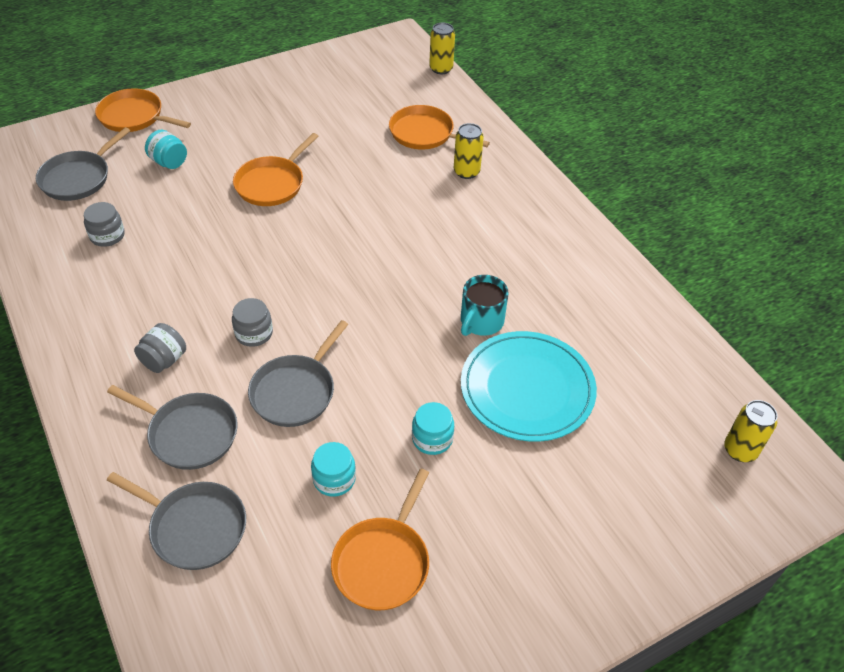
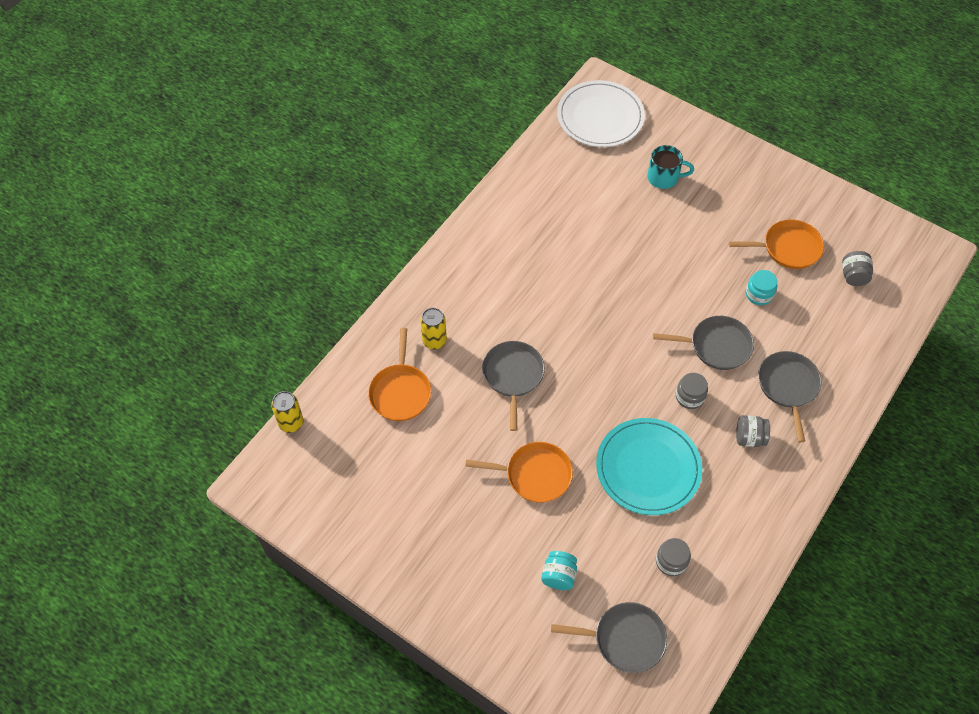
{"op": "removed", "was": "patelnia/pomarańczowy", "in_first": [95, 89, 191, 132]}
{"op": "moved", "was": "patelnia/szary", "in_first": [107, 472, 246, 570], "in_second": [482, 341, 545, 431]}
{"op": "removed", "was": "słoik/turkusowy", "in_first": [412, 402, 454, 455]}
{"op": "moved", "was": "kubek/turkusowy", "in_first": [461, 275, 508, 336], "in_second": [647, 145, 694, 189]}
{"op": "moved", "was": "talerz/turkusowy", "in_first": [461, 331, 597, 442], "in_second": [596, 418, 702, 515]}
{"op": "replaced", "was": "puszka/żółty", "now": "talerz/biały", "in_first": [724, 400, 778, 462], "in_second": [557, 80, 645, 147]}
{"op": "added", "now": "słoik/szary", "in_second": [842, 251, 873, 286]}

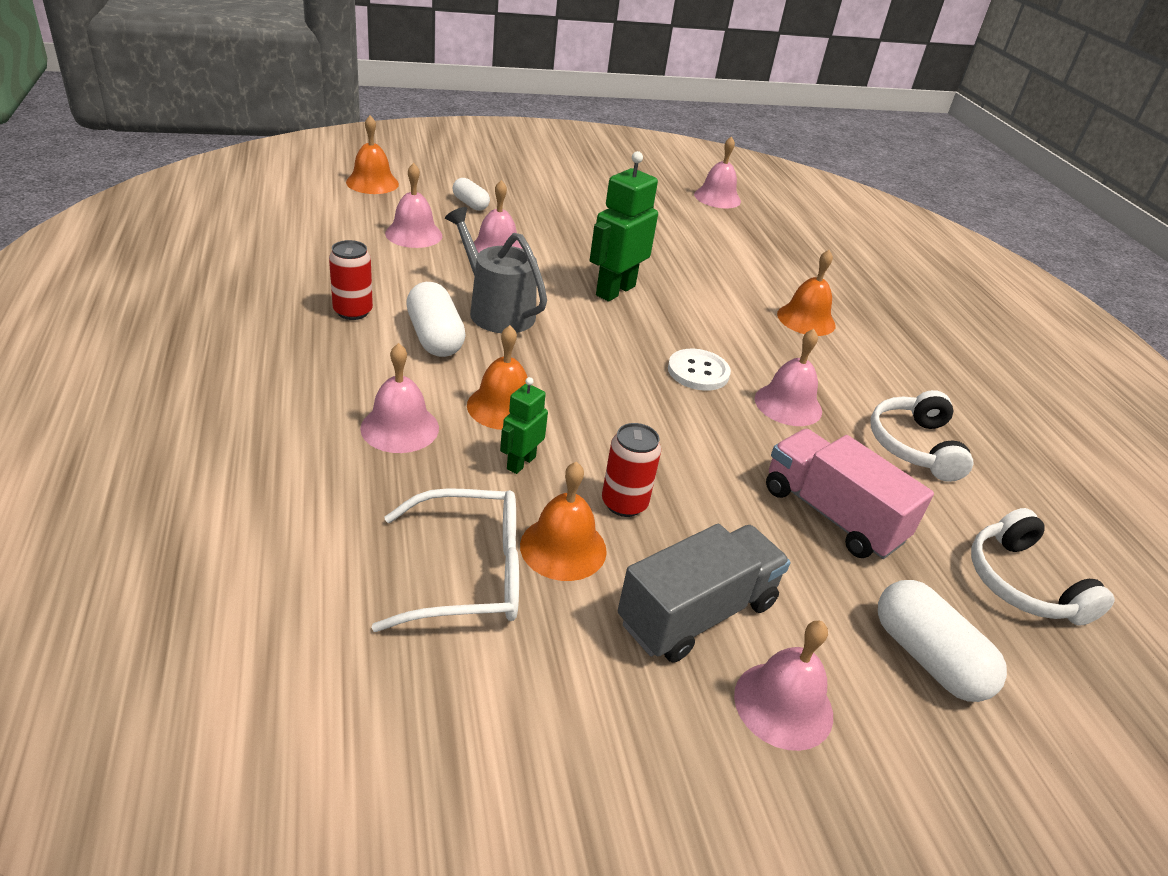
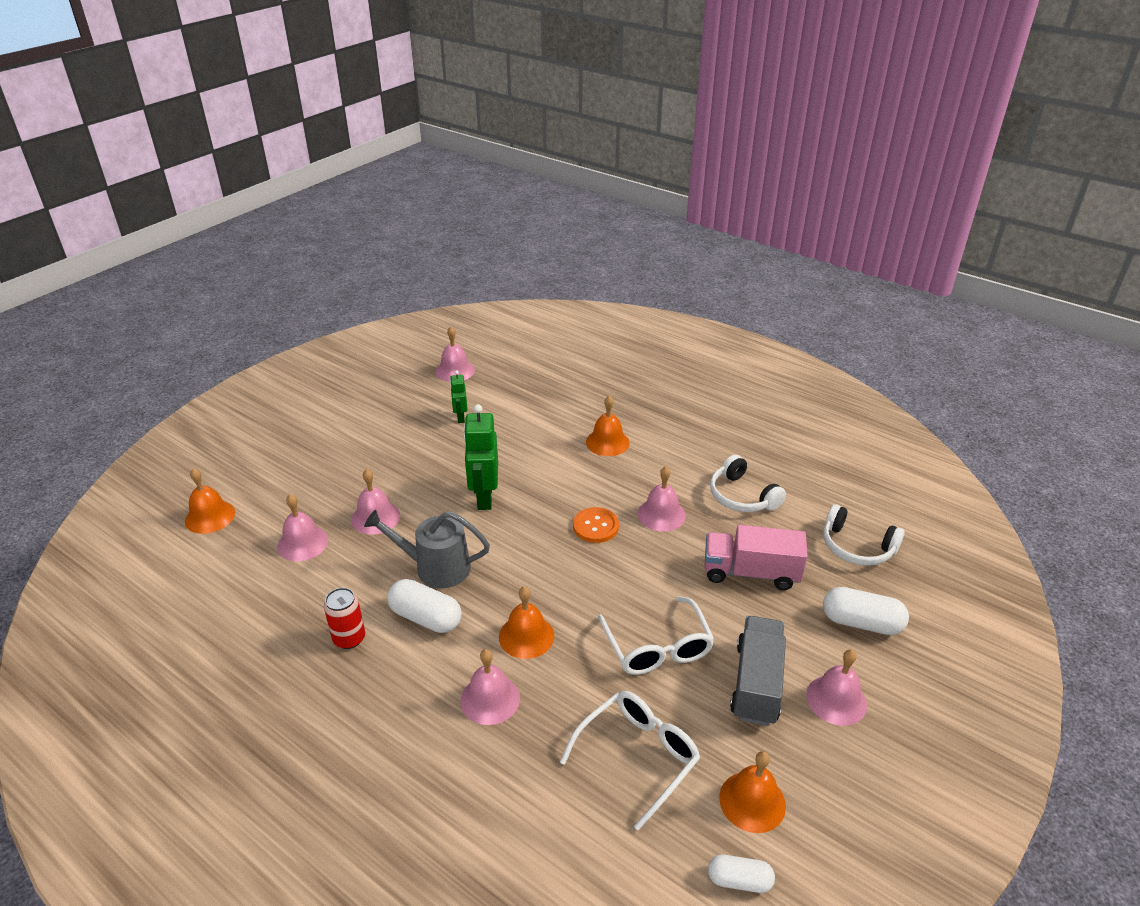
{"op": "moved", "was": "kapsułka/biały", "in_first": [453, 178, 490, 211], "in_second": [708, 855, 775, 893]}
{"op": "moved", "was": "robot/zielony", "in_first": [500, 377, 548, 474], "in_second": [450, 370, 467, 423]}
{"op": "moved", "was": "dzwonek/pomarańczowy", "in_first": [520, 462, 607, 581], "in_second": [719, 751, 786, 833]}
{"op": "replaced", "was": "puszka/czerwony", "now": "okulary/biały", "in_first": [602, 423, 661, 517], "in_second": [598, 596, 715, 675]}
{"op": "recoloured", "was": "guzik/biały", "now": "guzik/pomarańczowy", "in_first": [668, 349, 731, 391], "in_second": [573, 507, 619, 543]}

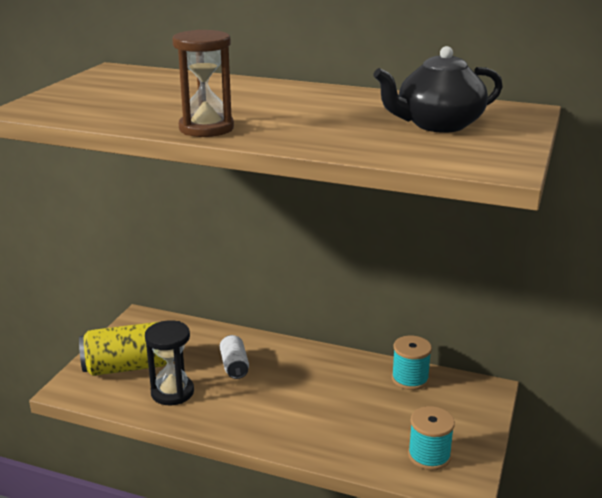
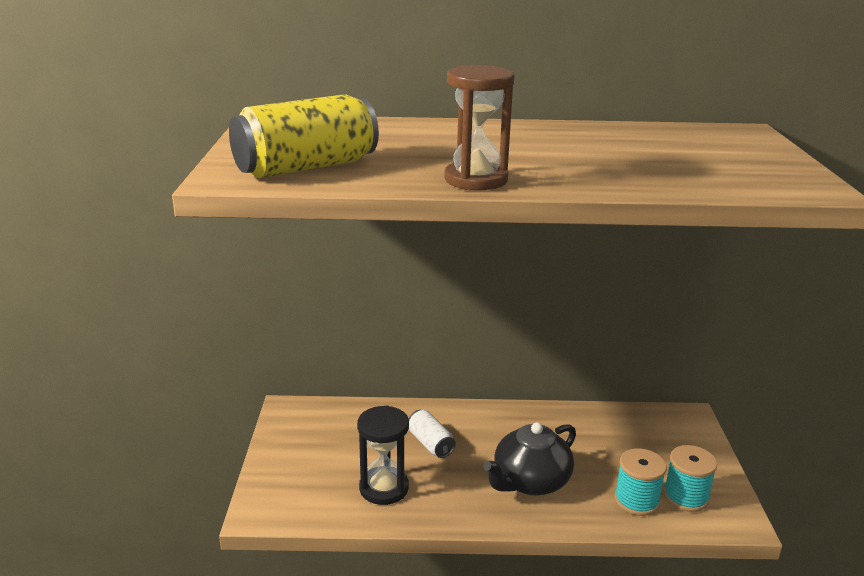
{"op": "moved", "was": "puszka/żółty", "in_first": [79, 322, 167, 376], "in_second": [229, 94, 379, 178]}
{"op": "moved", "was": "imbryk/czarny", "in_first": [373, 46, 503, 133], "in_second": [483, 422, 576, 496]}
{"op": "moved", "was": "szpulka/turkusowy", "in_first": [392, 336, 432, 390], "in_second": [614, 448, 667, 516]}

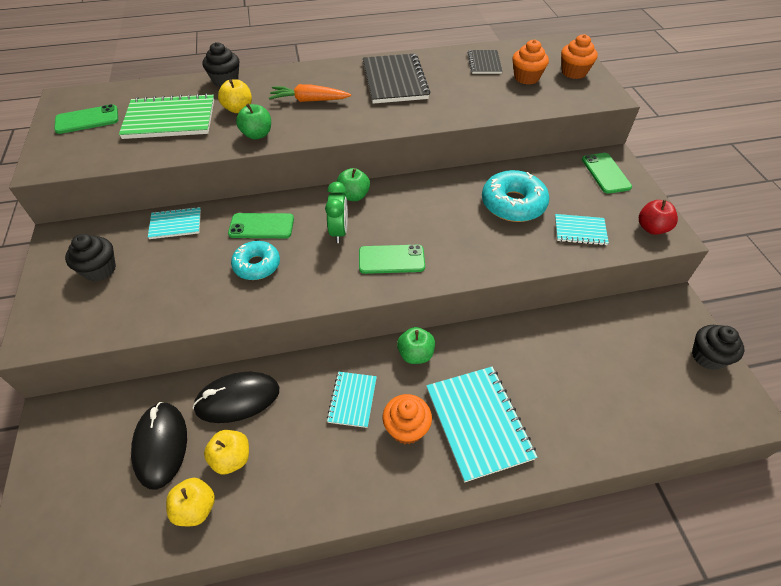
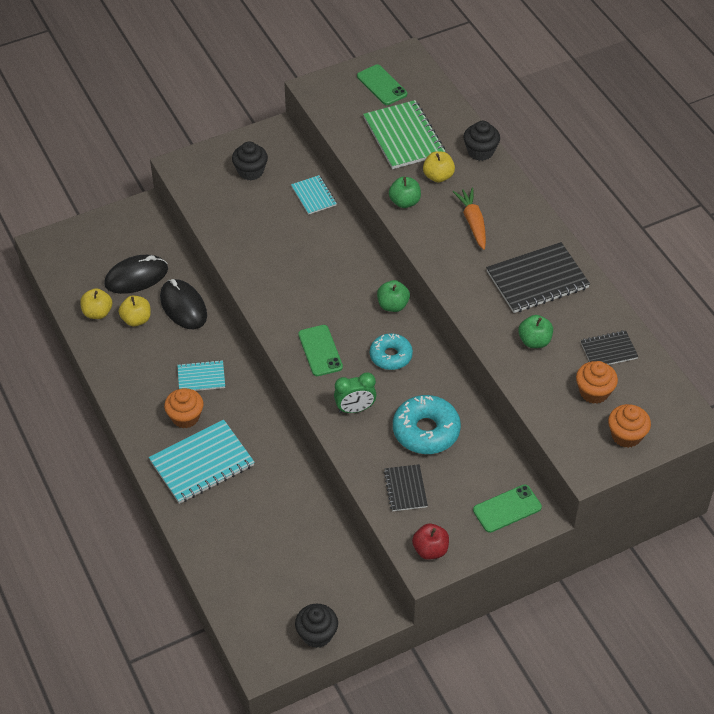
{"op": "removed", "was": "telefon/zielony", "in_first": [228, 213, 294, 238]}
{"op": "moved", "was": "donut/turkusowy", "in_first": [231, 241, 280, 280], "in_second": [370, 333, 413, 370]}
{"op": "moved", "was": "budzik/zielony", "in_first": [325, 182, 348, 243], "in_second": [334, 372, 377, 413]}
{"op": "moved", "was": "jabłko/zielony", "in_first": [397, 327, 435, 364], "in_second": [518, 315, 553, 348]}
{"op": "recoloured", "was": "zeszyt/turkusowy", "now": "zeszyt/czarny", "in_first": [555, 214, 609, 245], "in_second": [384, 464, 428, 511]}

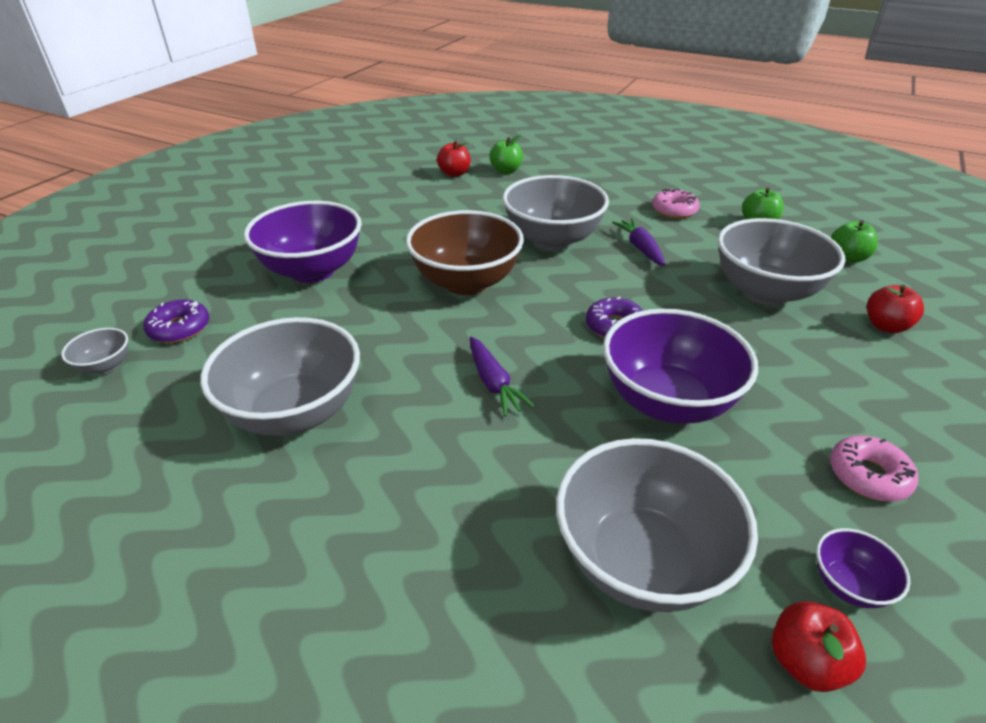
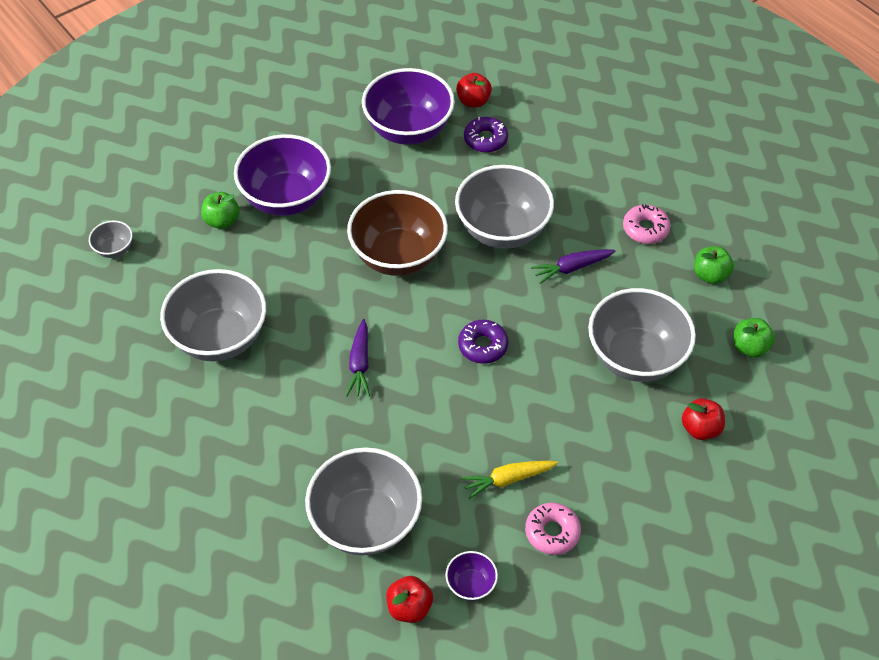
{"op": "moved", "was": "donut/fioletowy", "in_first": [143, 300, 209, 343], "in_second": [464, 117, 508, 153]}
{"op": "moved", "was": "jabłko/zielony", "in_first": [489, 135, 523, 174], "in_second": [201, 192, 240, 229]}
{"op": "moved", "was": "miska/fioletowy", "in_first": [603, 309, 758, 424], "in_second": [362, 68, 455, 145]}
{"op": "turned", "was": "marchewka/fioletowy", "in_first": [612, 219, 665, 266], "in_second": [531, 249, 615, 284], "clockwise": -120}
{"op": "added", "now": "marchewka/żółty", "in_second": [461, 461, 558, 499]}

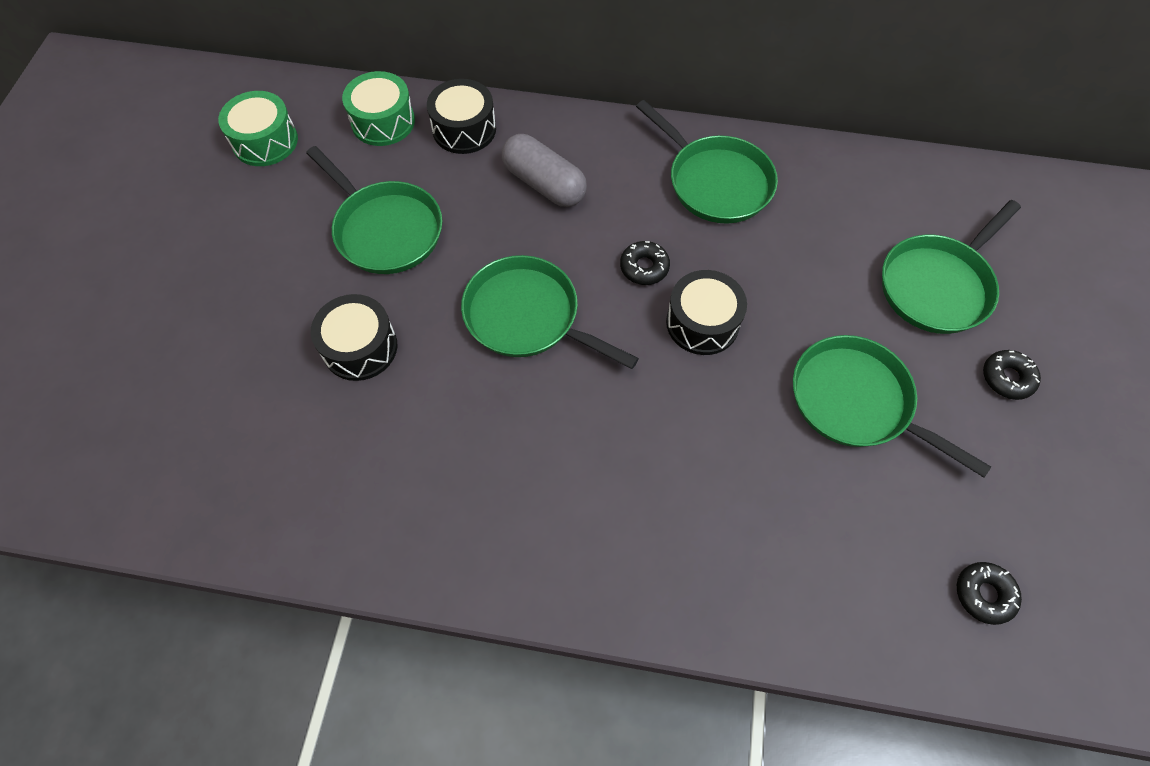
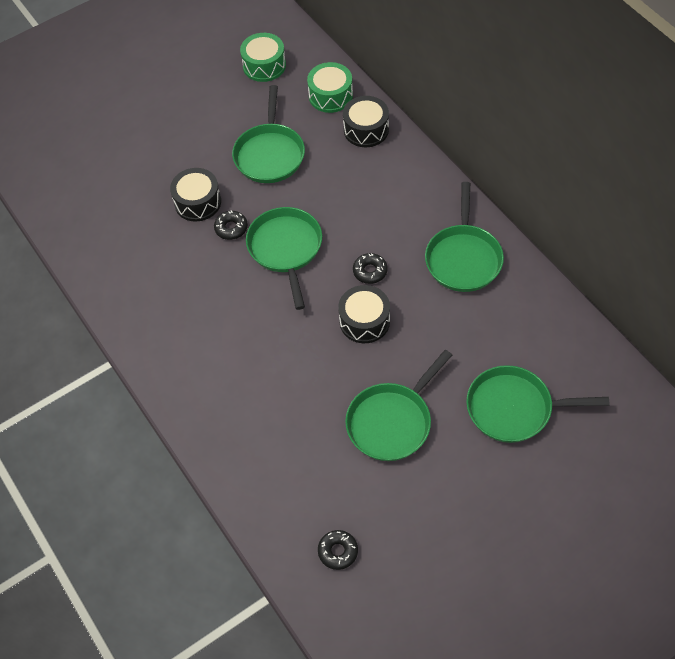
{"op": "removed", "was": "kapsułka/szary", "in_first": [502, 134, 587, 207]}
{"op": "turned", "was": "patelnia/zielony", "in_first": [793, 335, 991, 478], "in_second": [345, 350, 452, 461], "clockwise": -135}
{"op": "moved", "was": "donut/czarny", "in_first": [983, 350, 1041, 400], "in_second": [214, 211, 248, 240]}

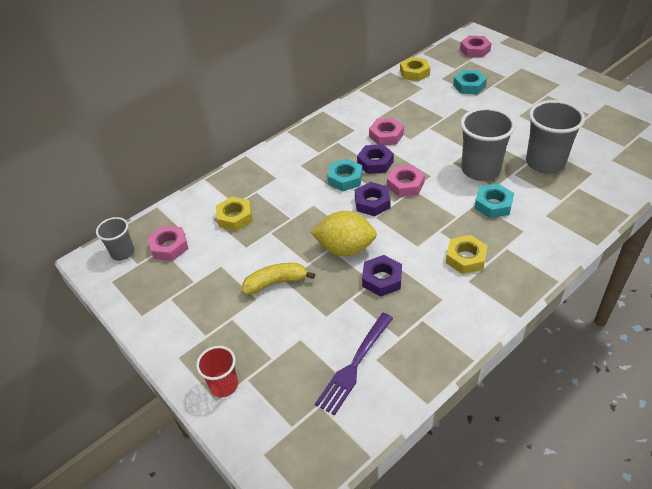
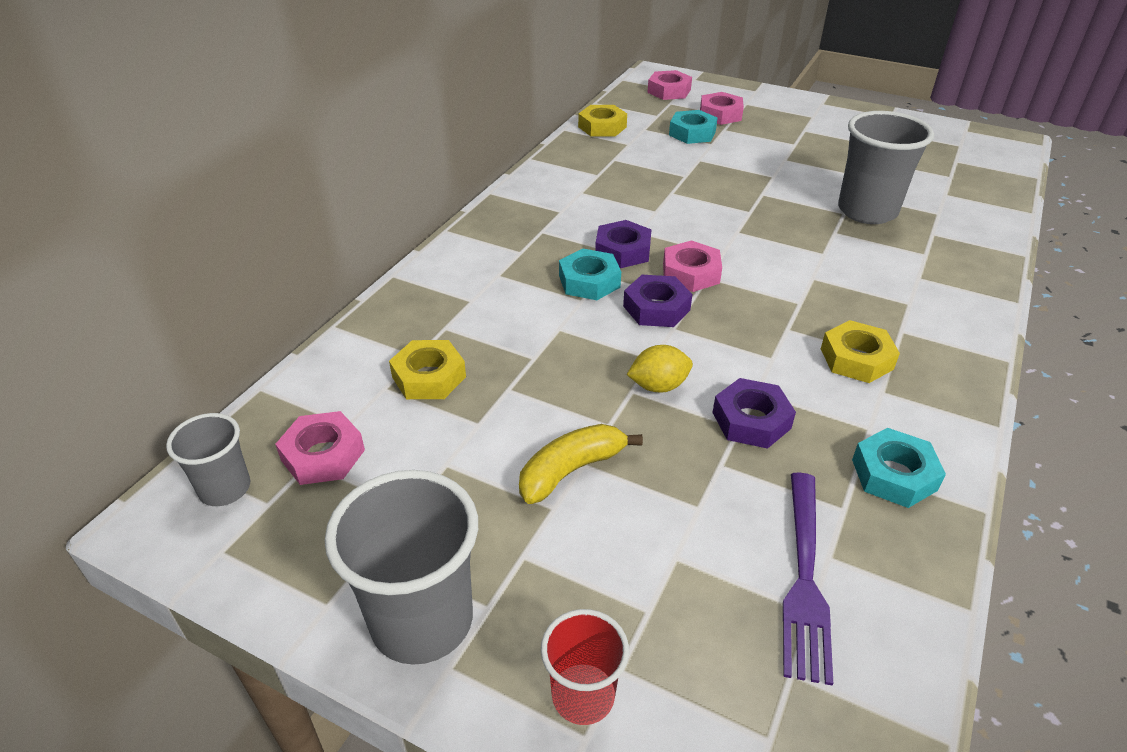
{"op": "resized", "was": "cytryna/żółty", "in_first": [311, 211, 377, 256], "in_second": [627, 345, 693, 393], "ratio": 0.58}
{"op": "moved", "was": "nakrętka/różowy", "in_first": [369, 118, 404, 145], "in_second": [700, 92, 744, 125]}
{"op": "moved", "was": "szklanka/szary", "in_first": [460, 107, 516, 181], "in_second": [325, 470, 478, 665]}
{"op": "moved", "was": "nakrętka/turkusowy", "in_first": [474, 184, 514, 218], "in_second": [852, 428, 946, 508]}

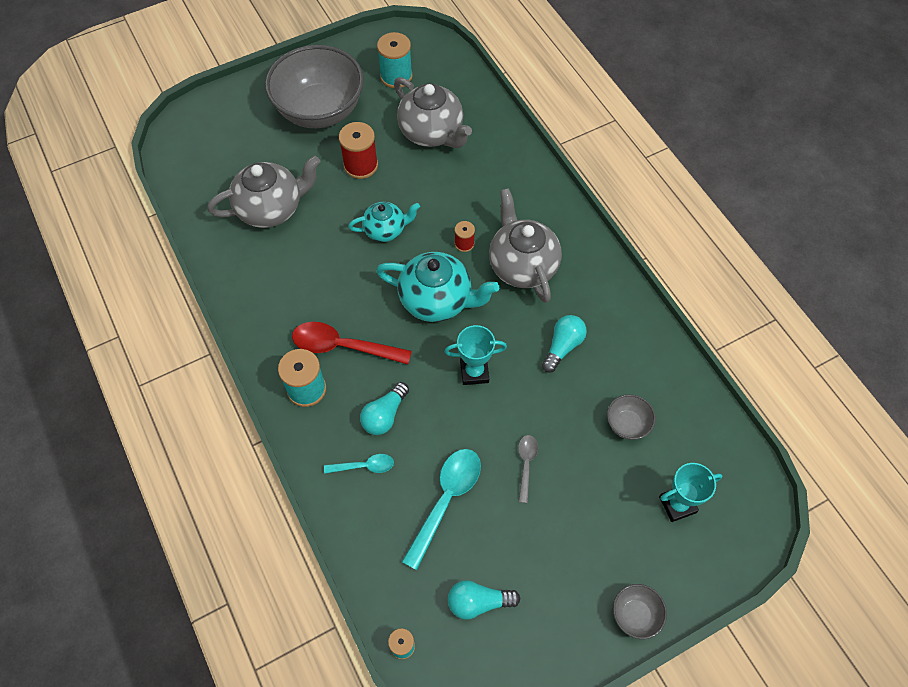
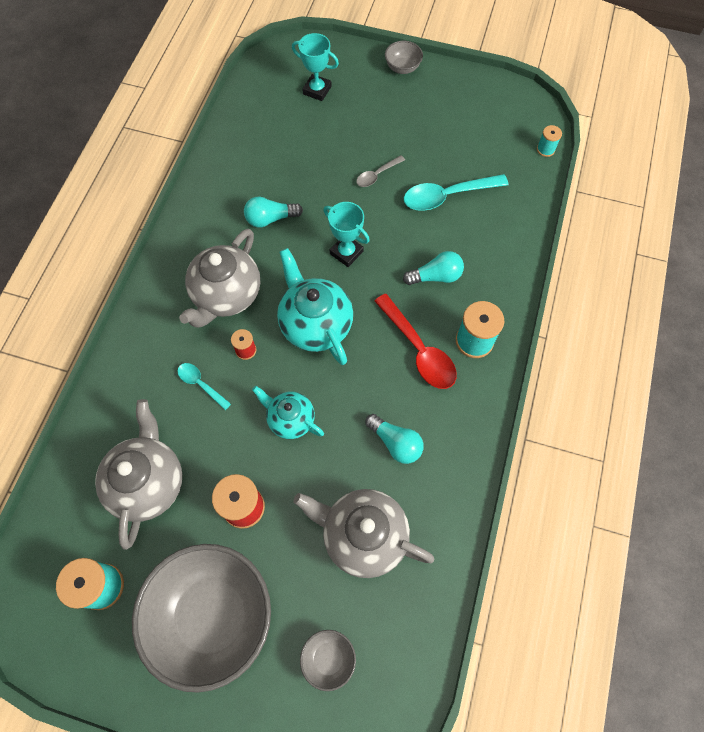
{"op": "moved", "was": "łyżka/turkusowy", "in_first": [324, 454, 394, 474], "in_second": [177, 363, 231, 410]}
{"op": "moved", "was": "żarówka/turkusowy", "in_first": [448, 580, 520, 620], "in_second": [366, 414, 424, 464]}
{"op": "moved", "was": "miska/szary", "in_first": [607, 394, 656, 440], "in_second": [300, 630, 356, 691]}

